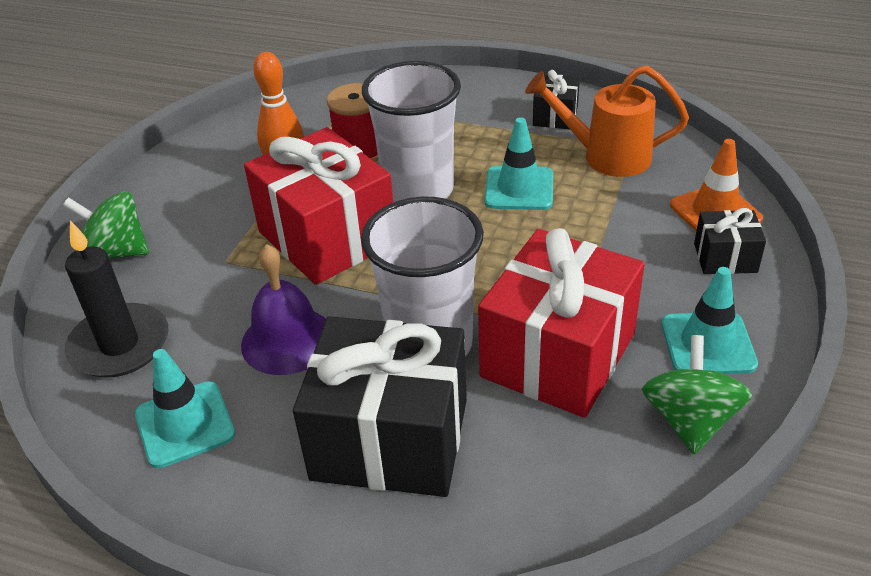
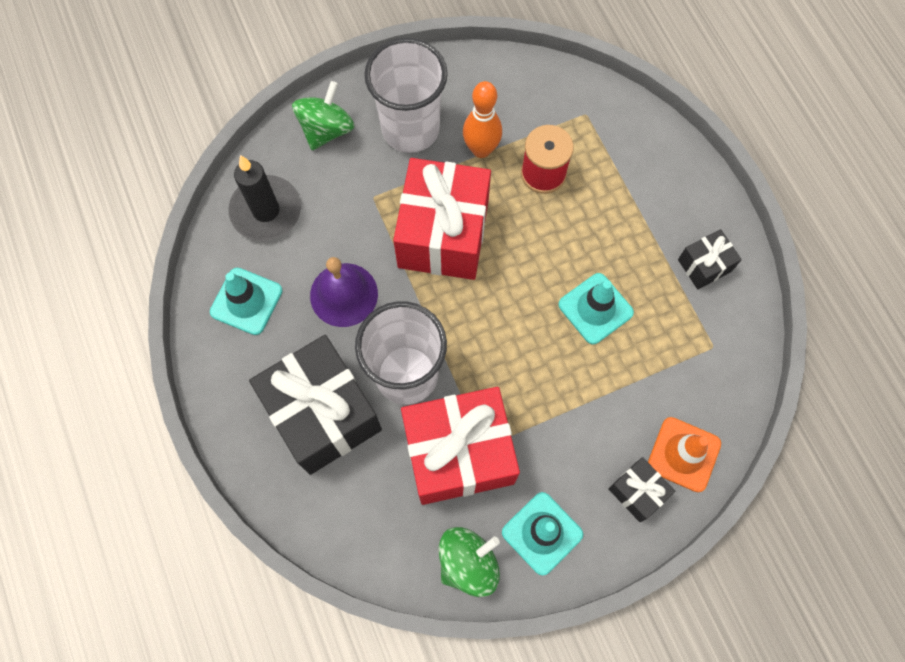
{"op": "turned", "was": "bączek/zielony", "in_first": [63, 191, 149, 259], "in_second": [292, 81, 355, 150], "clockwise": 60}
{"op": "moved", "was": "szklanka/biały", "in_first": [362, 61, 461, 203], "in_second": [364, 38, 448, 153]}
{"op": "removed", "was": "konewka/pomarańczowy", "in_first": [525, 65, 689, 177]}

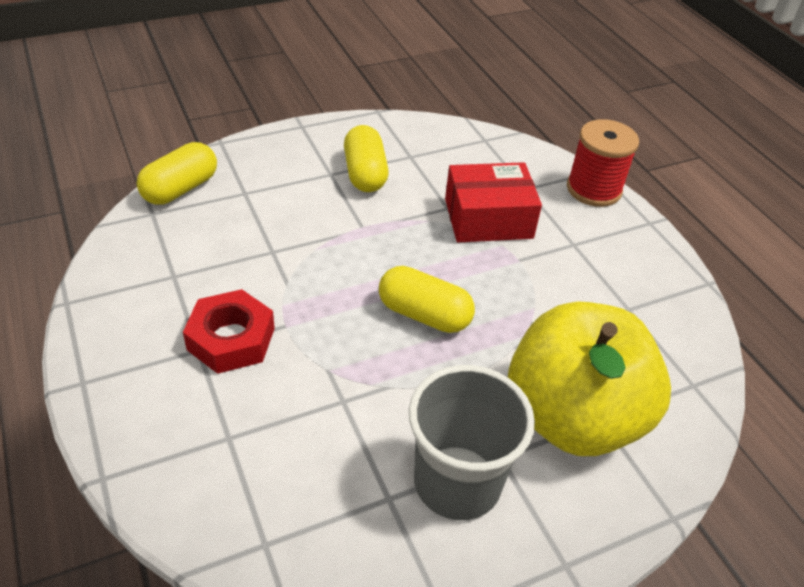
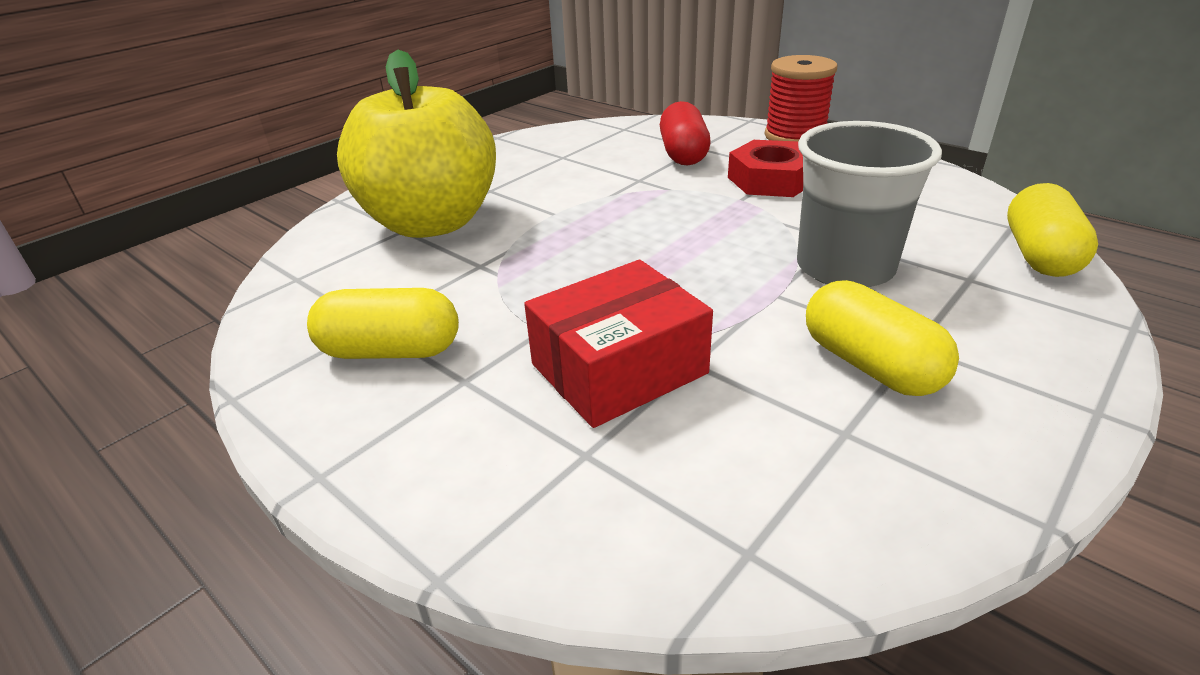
{"op": "moved", "was": "kapsułka/żółty", "in_first": [379, 266, 475, 333], "in_second": [307, 288, 459, 359]}
{"op": "moved", "was": "szklanka/szary", "in_first": [409, 365, 535, 520], "in_second": [797, 121, 942, 288]}
{"op": "moved", "was": "szpulka/czerwony", "in_first": [567, 119, 639, 207], "in_second": [765, 55, 838, 141]}
{"op": "added", "now": "kapsułka/czerwony", "in_second": [660, 101, 710, 165]}

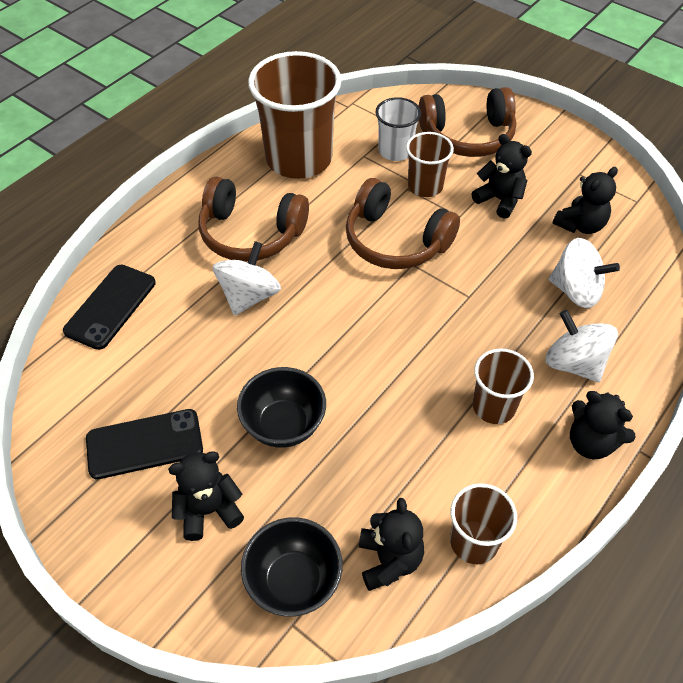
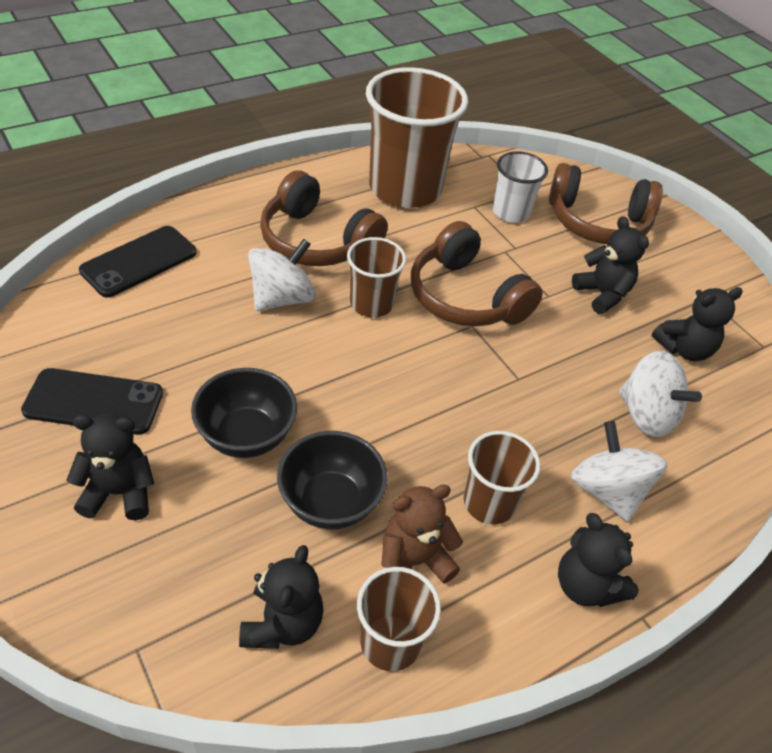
{"op": "moved", "was": "miska/czarny", "in_first": [241, 517, 343, 617], "in_second": [277, 431, 388, 530]}
{"op": "moved", "was": "szklanka/brązowy", "in_first": [406, 132, 454, 197], "in_second": [347, 237, 406, 317]}
{"op": "added", "now": "miś/brązowy", "in_second": [381, 484, 463, 584]}

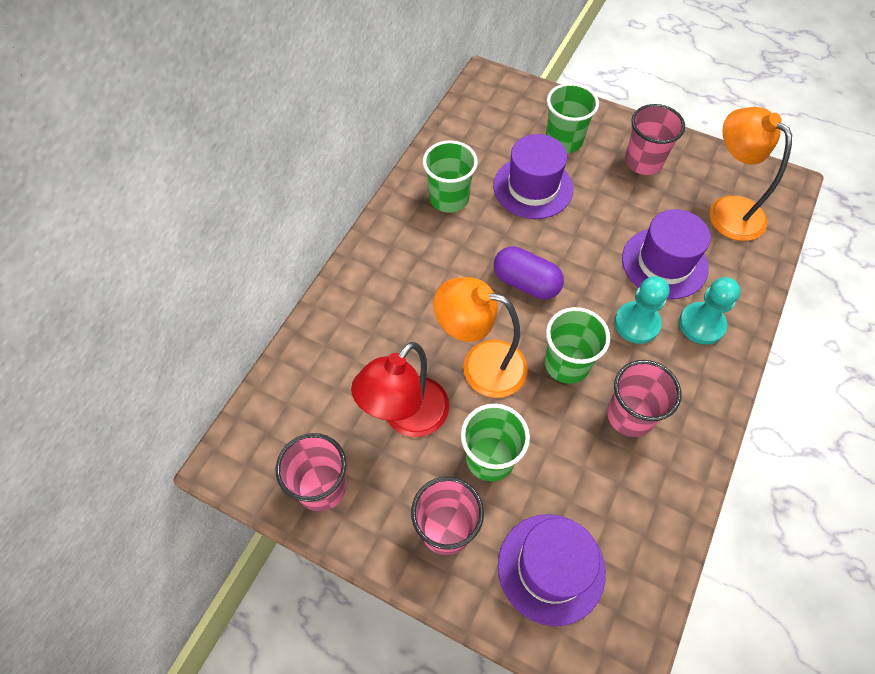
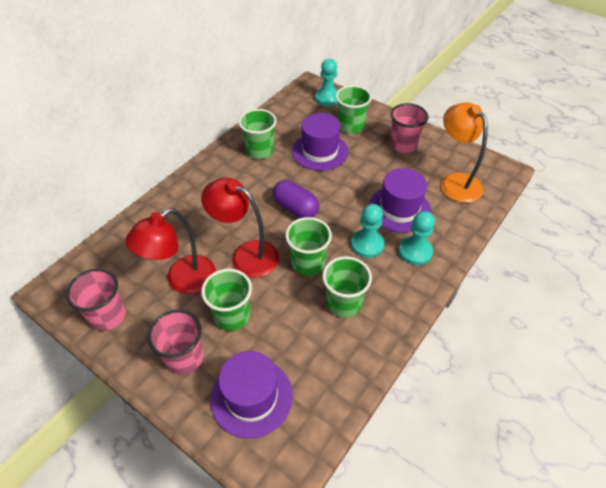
{"op": "recoloured", "was": "lampka/pomarańczowy", "now": "lampka/czerwony", "in_first": [433, 277, 528, 398], "in_second": [201, 178, 279, 278]}
{"op": "recoloured", "was": "szklanka/różowy", "now": "szklanka/zielony", "in_first": [607, 360, 681, 437], "in_second": [322, 256, 372, 318]}
{"op": "added", "now": "pionek/turkusowy", "in_second": [315, 59, 338, 106]}

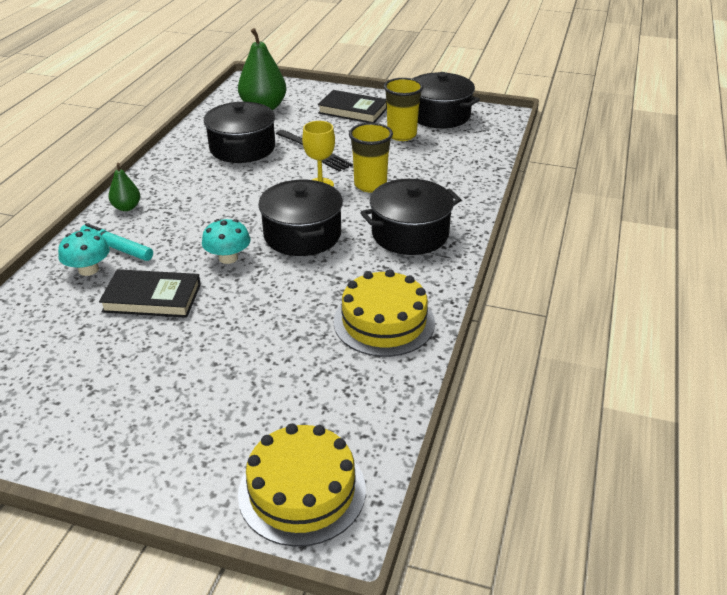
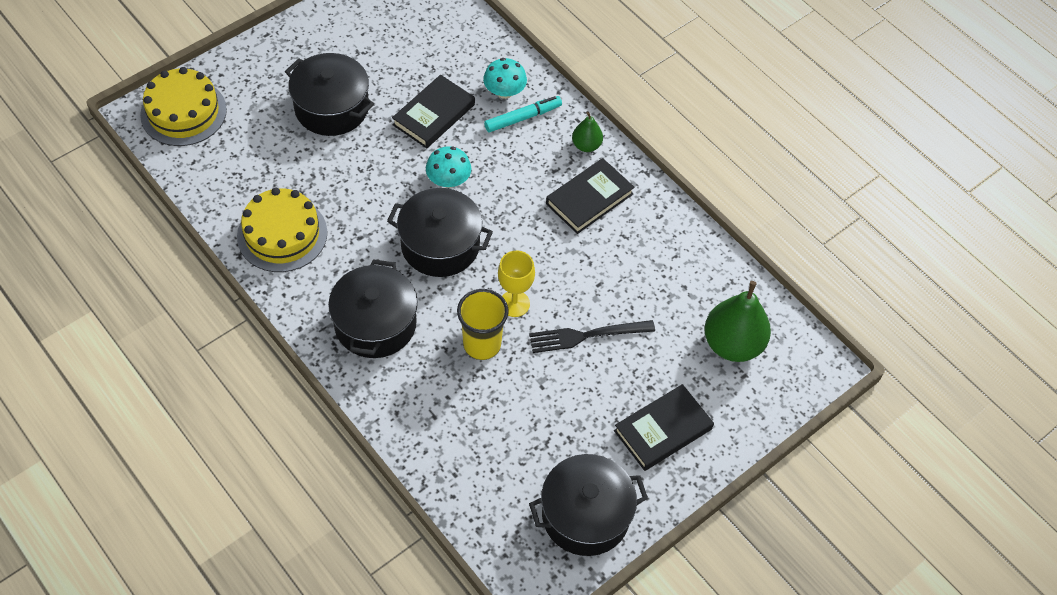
{"op": "moved", "was": "garnek/czarny", "in_first": [204, 102, 275, 163], "in_second": [285, 53, 374, 136]}
{"op": "removed", "was": "szklanka/żółty", "in_first": [384, 78, 423, 141]}
{"op": "added", "now": "książka/czarny", "in_second": [546, 158, 635, 234]}

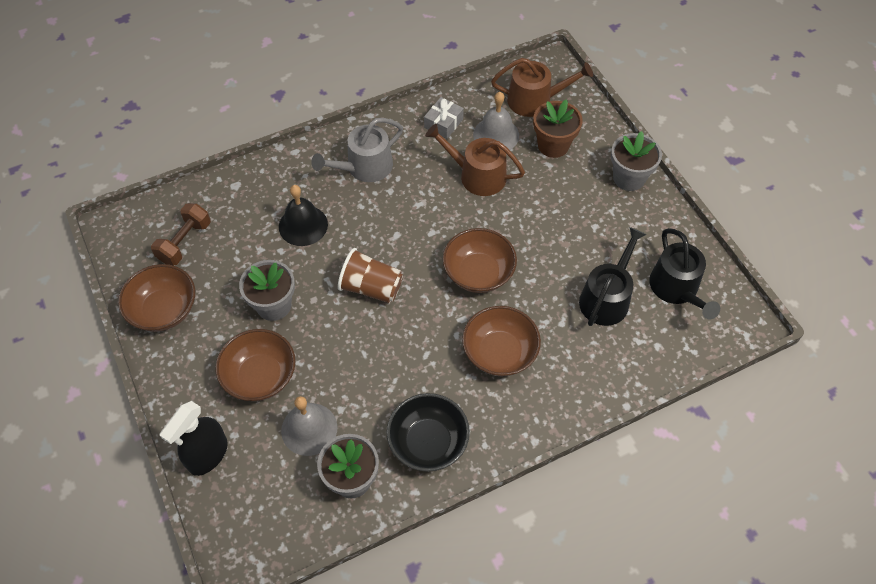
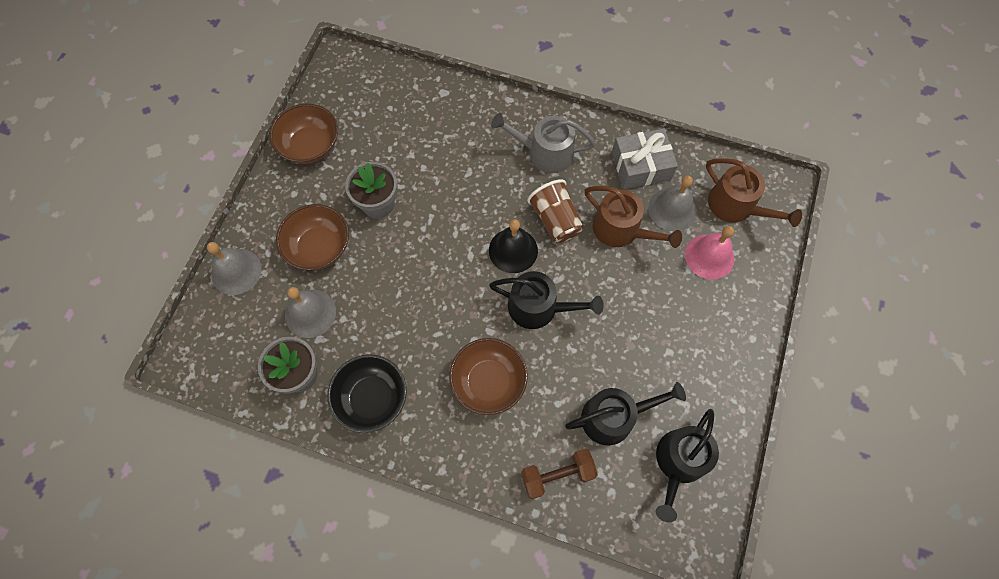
{"op": "moved", "was": "hantel/brązowy", "in_first": [151, 203, 211, 266], "in_second": [521, 448, 598, 499]}
{"op": "replaced", "was": "spryskiwacz/czarny", "now": "dzwonek/szary", "in_first": [160, 401, 228, 476], "in_second": [207, 242, 262, 295]}
{"op": "moved", "was": "dzwonek/czarny", "in_first": [279, 185, 328, 246], "in_second": [489, 219, 538, 273]}
{"op": "moved", "was": "szklanka/brązowy", "in_first": [338, 248, 403, 303], "in_second": [527, 179, 583, 243]}
{"op": "resized", "was": "prezent/szary", "in_first": [424, 97, 464, 139], "in_second": [612, 128, 678, 189], "ratio": 1.57}
{"op": "turned", "was": "konewka/brązowy", "in_first": [425, 124, 525, 196], "in_second": [585, 186, 682, 248], "clockwise": 150}
{"op": "replaced", "was": "miska/brązowy", "now": "konewka/czarny", "in_first": [443, 228, 517, 293], "in_second": [489, 271, 604, 329]}
{"op": "replaced", "was": "doniczka/brązowy", "now": "dzwonek/różowy", "in_first": [533, 99, 583, 158], "in_second": [685, 226, 734, 280]}
{"op": "removed", "was": "doniczka/szary", "in_first": [611, 131, 662, 191]}

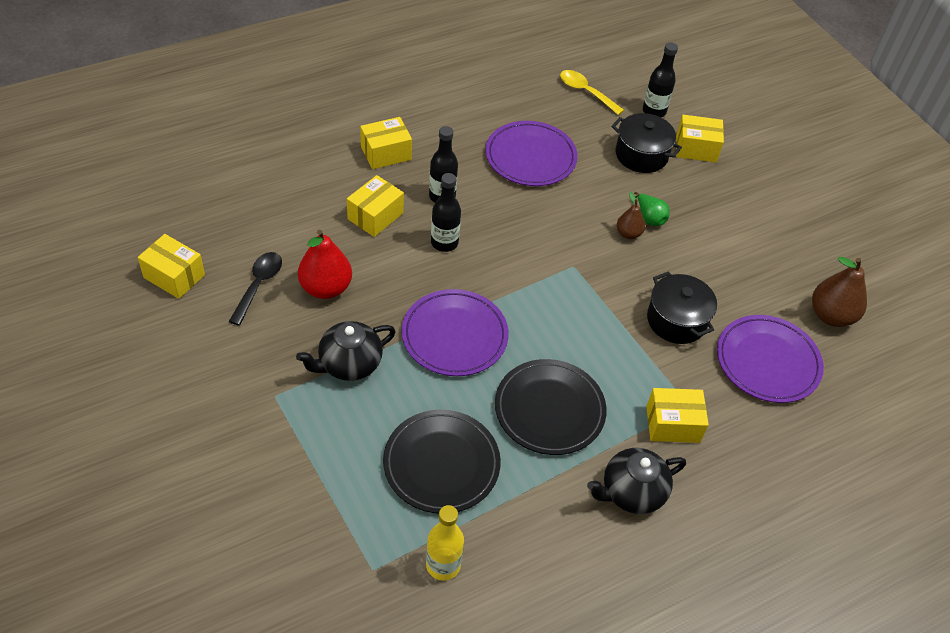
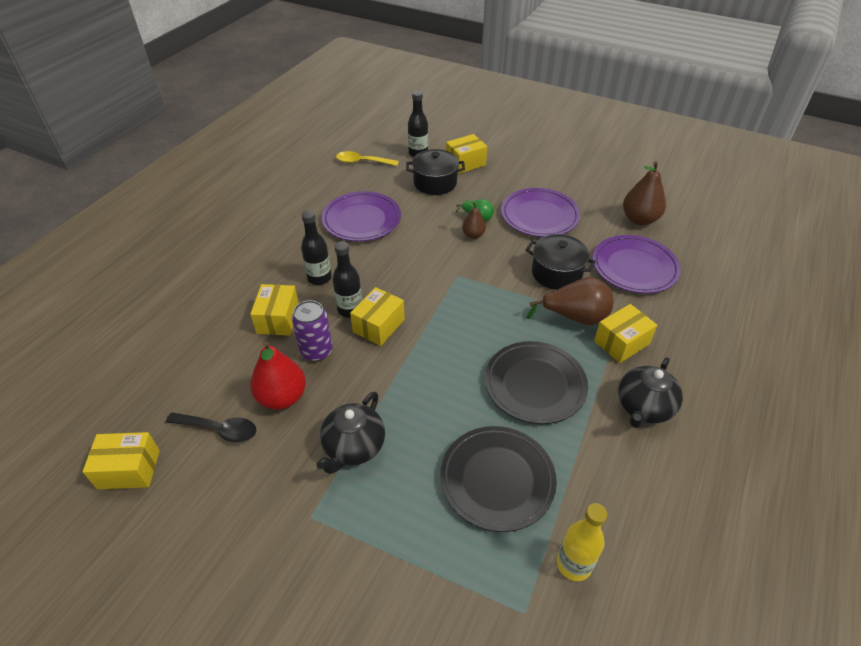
{"op": "turned", "was": "łyżka/czarny", "in_first": [229, 252, 282, 325], "in_second": [166, 412, 256, 443], "clockwise": 120}
{"op": "moved", "was": "pudełko/żółty", "in_first": [360, 117, 412, 169], "in_second": [350, 287, 405, 346]}
{"op": "moved", "was": "talerz/fioletowy", "in_first": [402, 289, 509, 376], "in_second": [501, 188, 580, 237]}
{"op": "added", "now": "puszka/fioletowy", "in_second": [292, 300, 333, 361]}
{"op": "added", "now": "gruszka/brązowy", "in_second": [527, 277, 613, 325]}

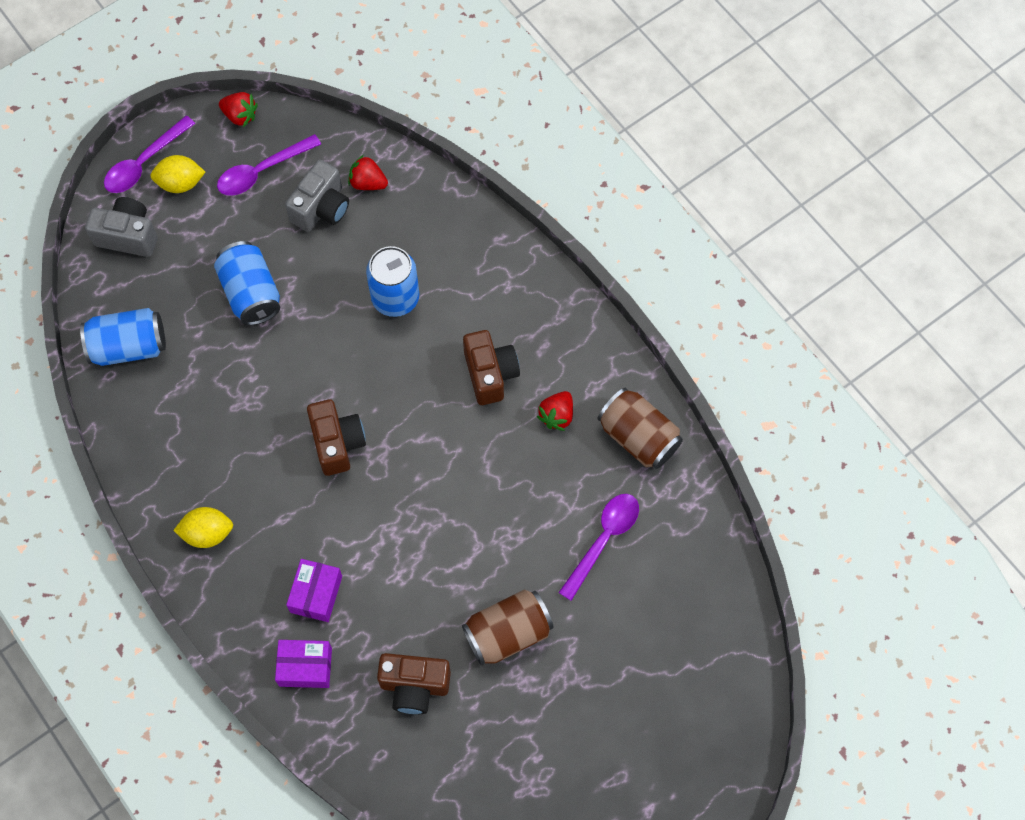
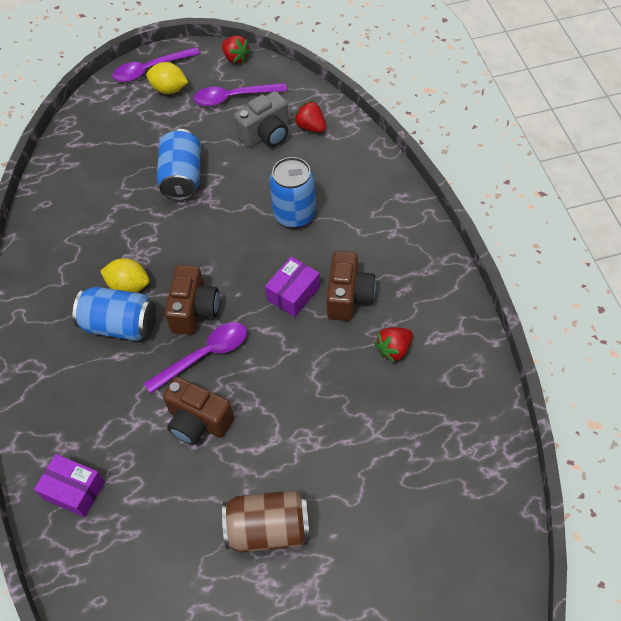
{"op": "moved", "was": "puszka/niebieski", "in_first": [80, 308, 166, 366], "in_second": [73, 287, 156, 341]}
{"op": "removed", "was": "aparat fotograficzny/szary", "in_first": [85, 197, 158, 257]}
{"op": "moved", "was": "cytryna/żółty", "in_first": [173, 507, 233, 548], "in_second": [101, 258, 149, 293]}
{"op": "moved", "was": "pudełko/fioletowy", "in_first": [286, 559, 342, 622], "in_second": [265, 257, 320, 317]}
{"op": "moved", "was": "aparat fotograficzny/brązowy", "in_first": [377, 653, 451, 714], "in_second": [163, 377, 234, 445]}
{"op": "moved", "was": "łyżka/fioletowy", "in_first": [558, 494, 639, 601], "in_second": [144, 322, 247, 394]}
{"op": "removed", "was": "puszka/brązowy", "in_first": [598, 388, 683, 469]}

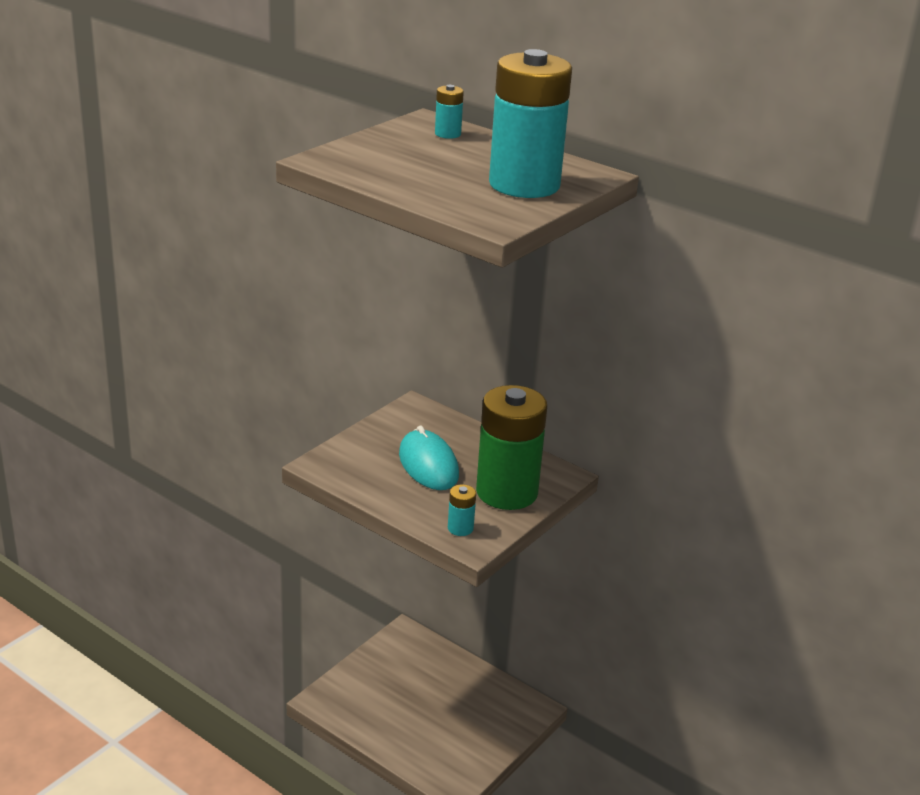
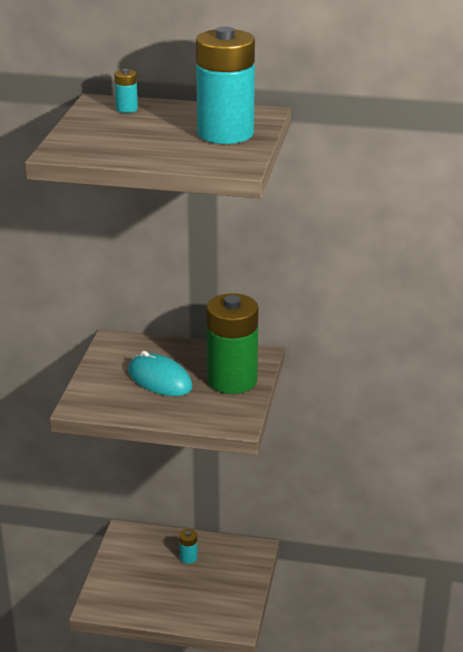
{"op": "moved", "was": "bateria/turkusowy", "in_first": [448, 485, 476, 536], "in_second": [179, 529, 198, 564]}

